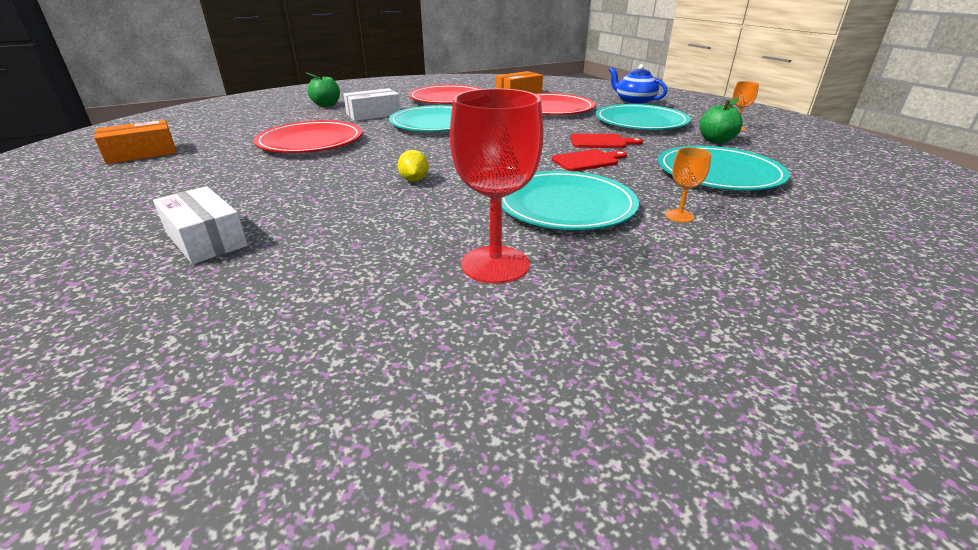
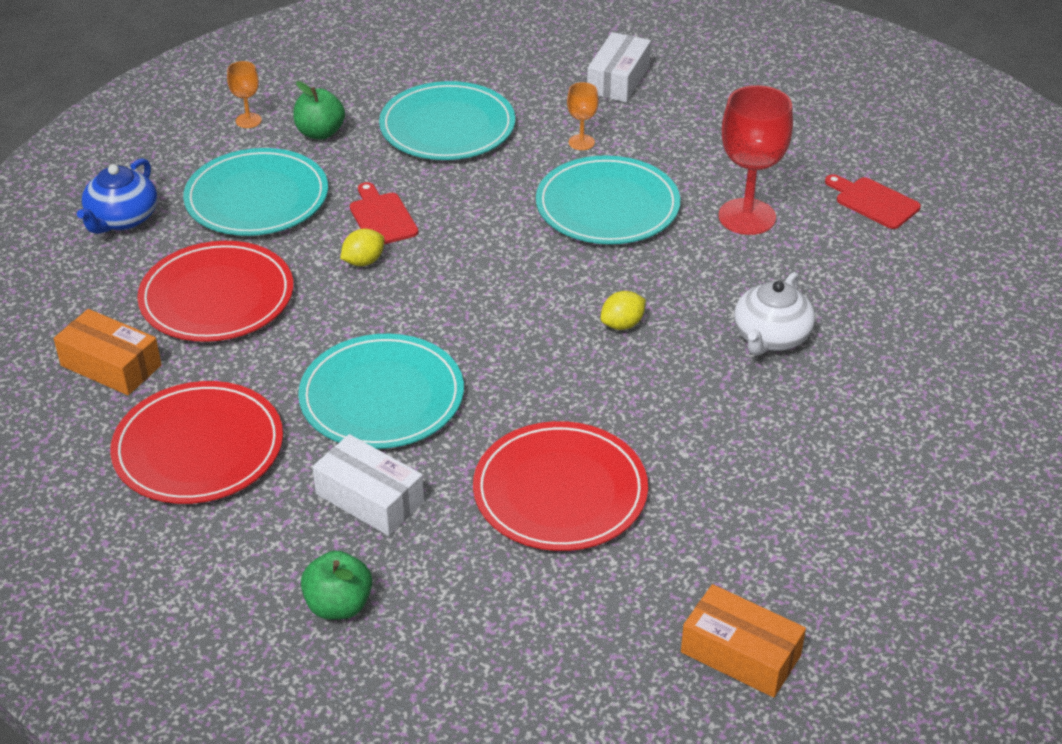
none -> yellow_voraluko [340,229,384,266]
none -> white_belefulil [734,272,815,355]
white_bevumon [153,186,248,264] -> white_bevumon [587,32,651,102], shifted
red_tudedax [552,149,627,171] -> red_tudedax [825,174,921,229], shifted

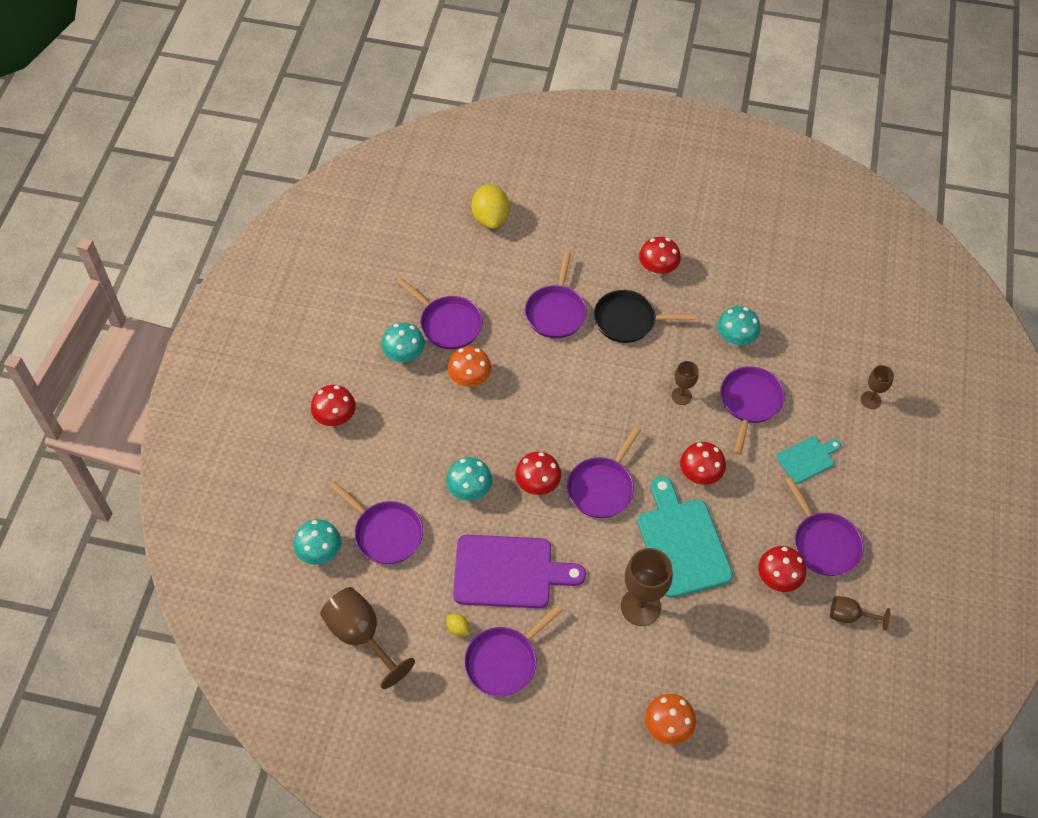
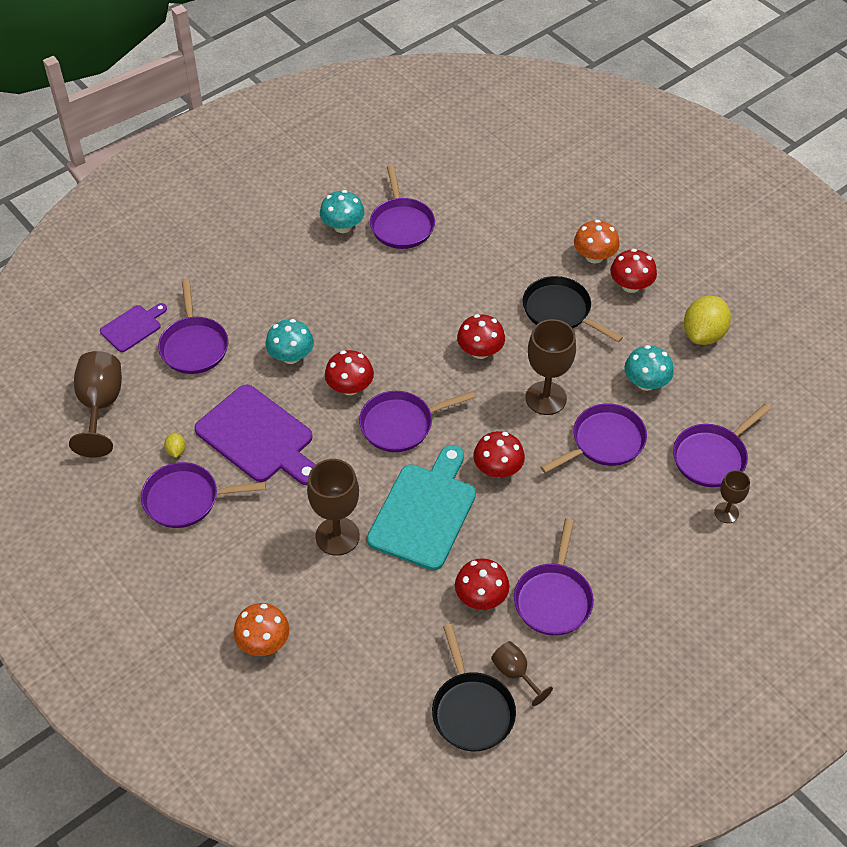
turquoise_tudedax [776,437,841,484] -> none
none -> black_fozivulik [432,624,516,751]
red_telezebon [311,385,356,426] -> red_telezebon [457,314,505,359], shifted
orange_telezebon [448,346,492,387] -> orange_telezebon [574,220,620,263], shifted
yellow_voraluko [471,184,510,229] -> yellow_voraluko [684,296,731,345], shifted
purple_fozivulik [525,252,587,338] -> purple_fozivulik [673,404,771,487], shifted
turquoise_telezebon [294,519,341,565] -> purple_tudedax [100,303,167,352]
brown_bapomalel [671,361,699,405] -> brown_bapomalel [526,319,576,415], x1.79

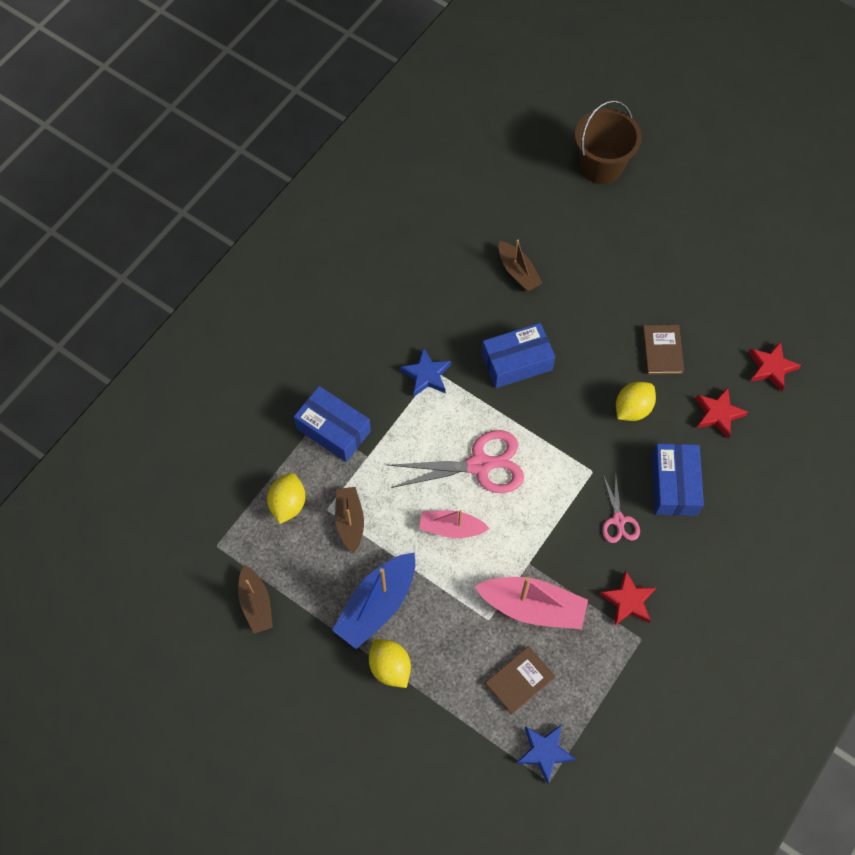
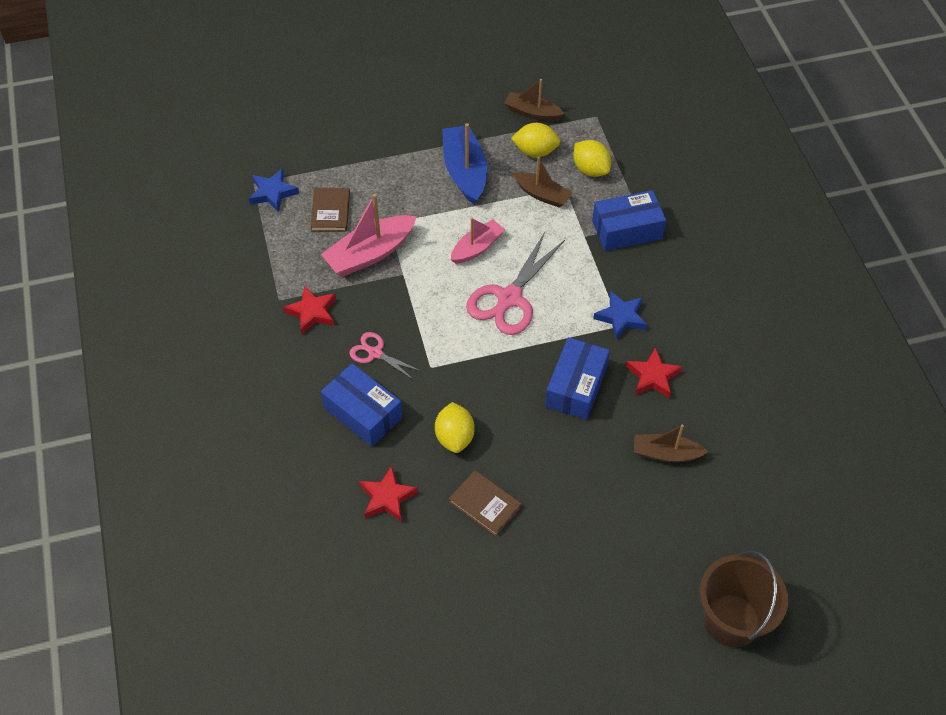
yellow_voraluko [369,639,411,688] -> yellow_voraluko [511,123,560,157], shifted
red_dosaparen [749,341,801,392] -> red_dosaparen [626,347,682,398], shifted

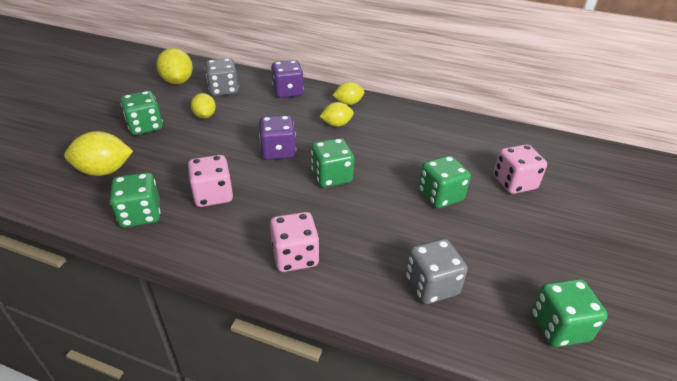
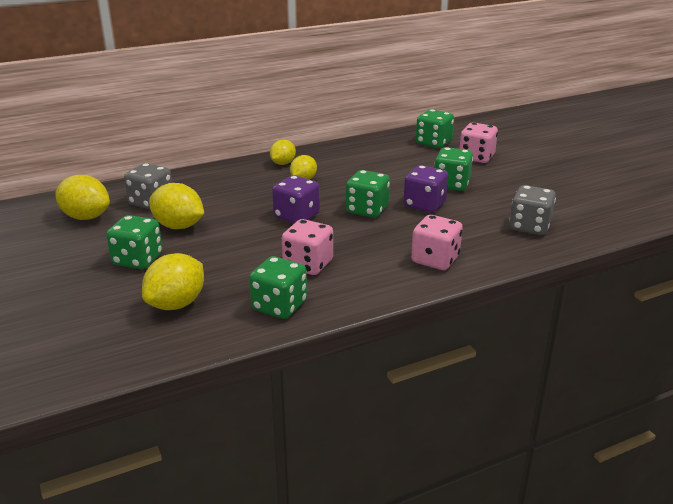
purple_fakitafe [271,60,304,98] -> purple_fakitafe [404,165,448,213], shifted
green_fakitafe [531,279,608,347] -> green_fakitafe [416,109,454,148], shifted
yellow_voraluko [191,93,216,119] -> yellow_voraluko [149,183,204,229], x1.57

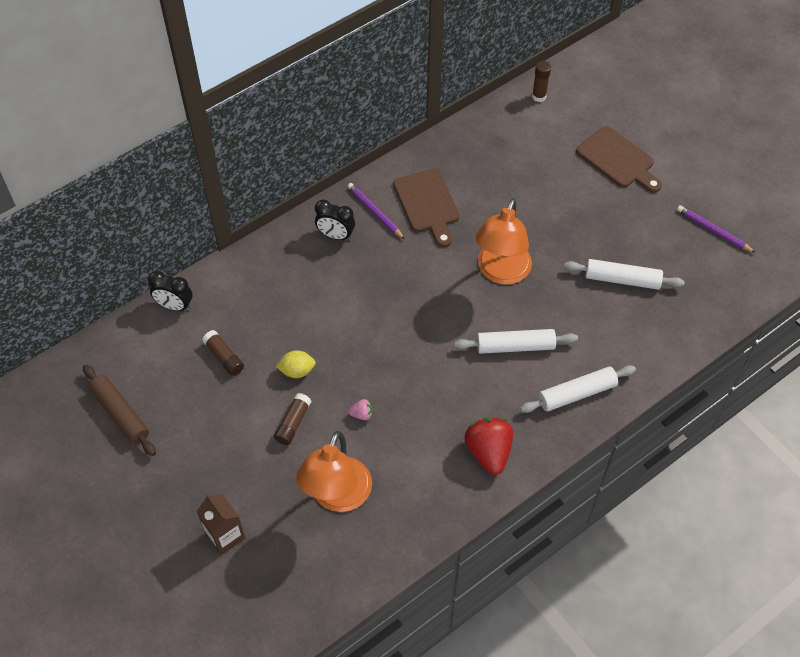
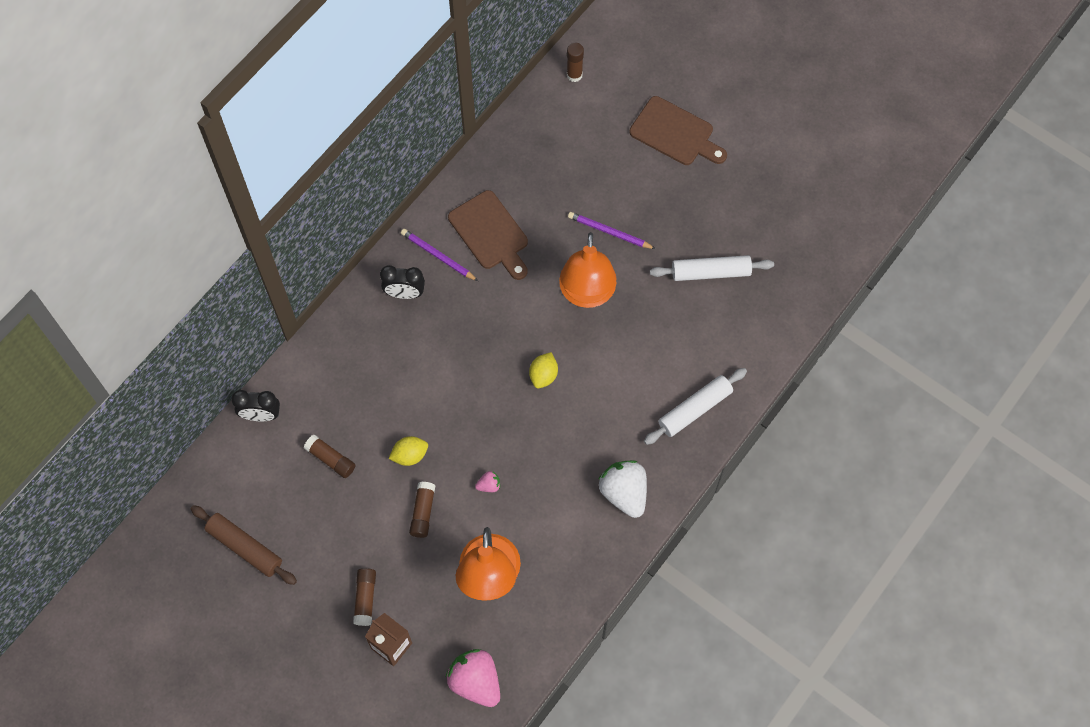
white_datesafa [454,329,578,354] -> none
none -> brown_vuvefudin [353,568,376,626]
none -> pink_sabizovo [446,649,500,707]
none -> yellow_voraluko [529,352,558,388]
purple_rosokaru [677,205,756,253] -> purple_rosokaru [568,212,656,249], shifted
red_sabizovo [464,417,513,475] -> white_sabizovo [598,460,647,518]

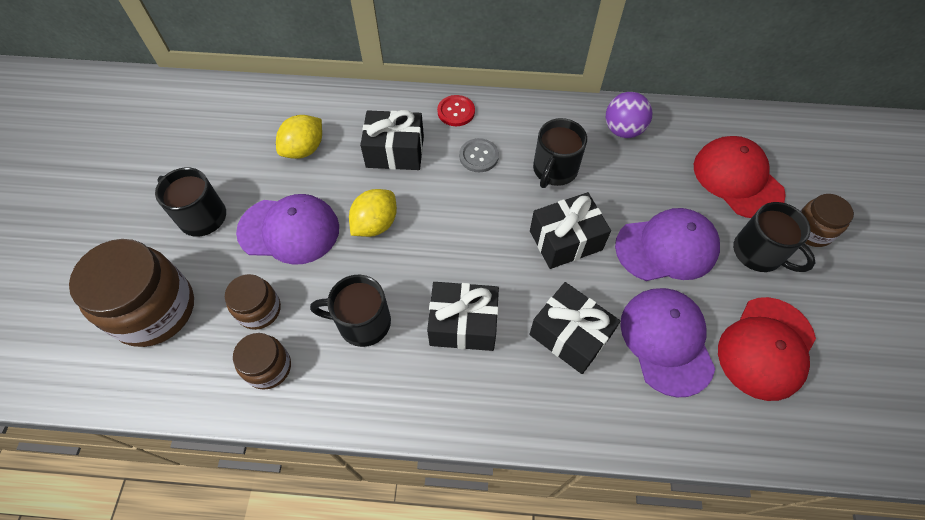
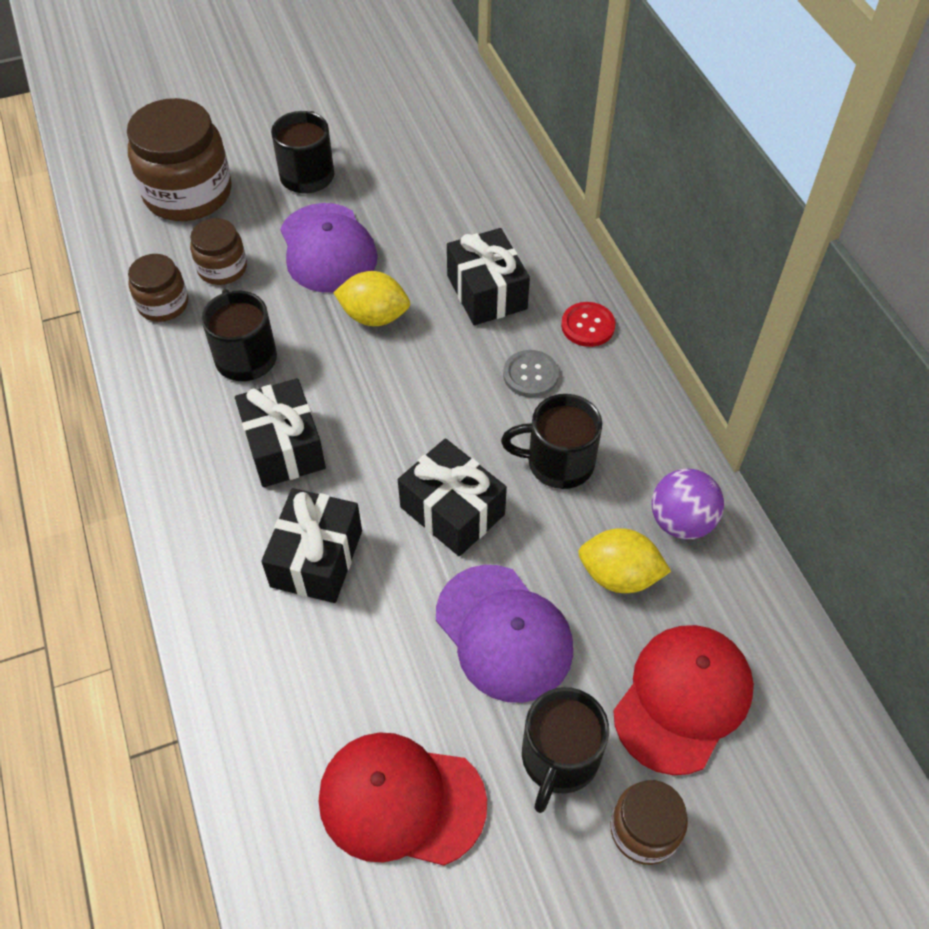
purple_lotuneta [620,288,715,397] -> none
yellow_voraluko [276,115,322,159] -> yellow_voraluko [578,528,671,593], shifted

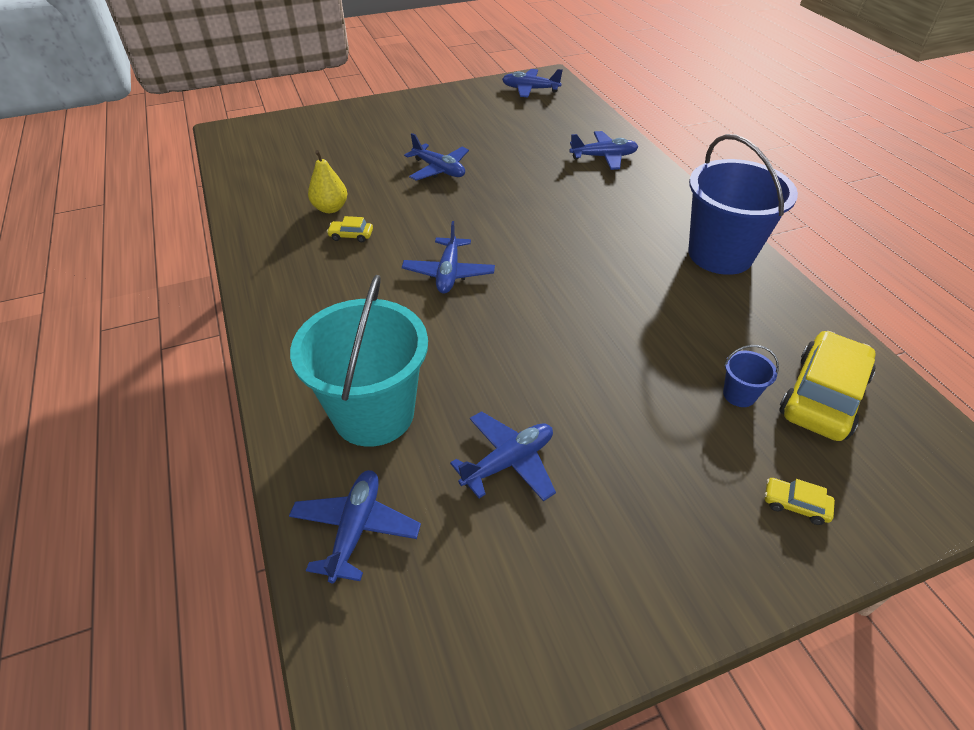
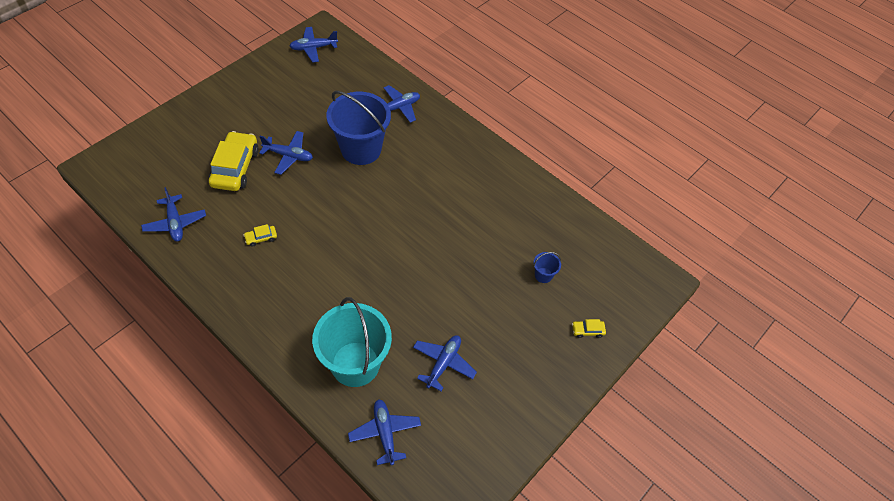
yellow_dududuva [308,150,347,213] -> none
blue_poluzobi [402,221,495,294] -> blue_poluzobi [141,187,206,242], shifted
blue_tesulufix [689,134,798,275] -> blue_tesulufix [326,91,391,165], shifted
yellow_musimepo [780,331,876,441] -> yellow_musimepo [209,131,259,191], shifted

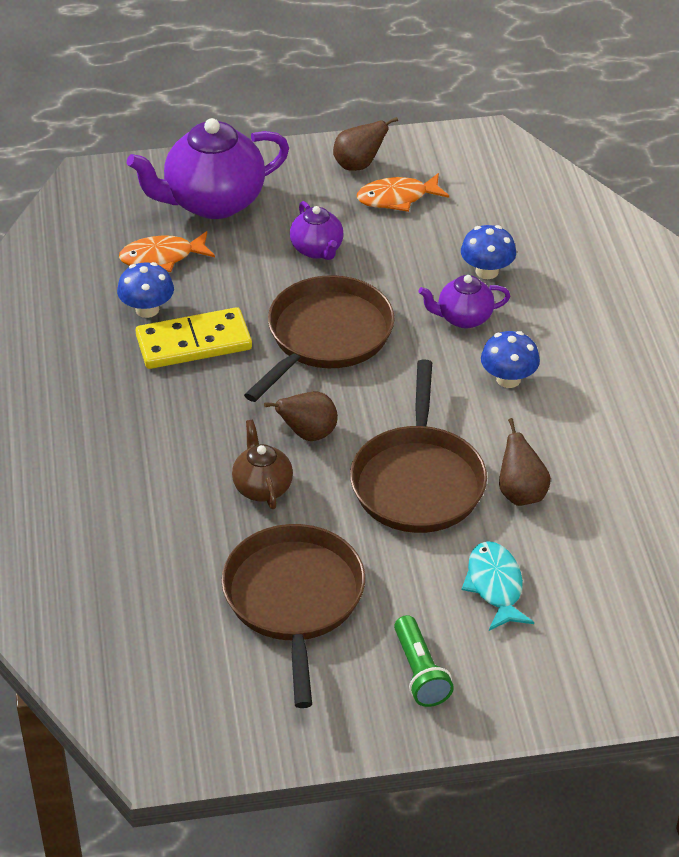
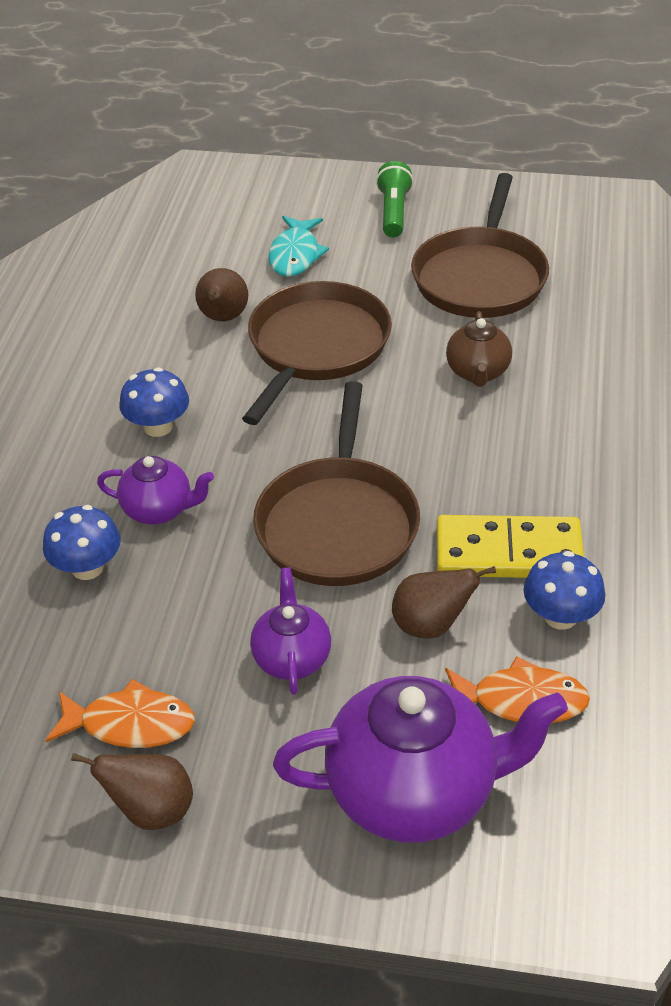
brown_dududuva [264,391,338,441] -> brown_dududuva [392,566,496,639], shifted
brown_fozivulik [244,275,394,402] -> brown_fozivulik [253,381,420,586], 45 degrees counterclockwise

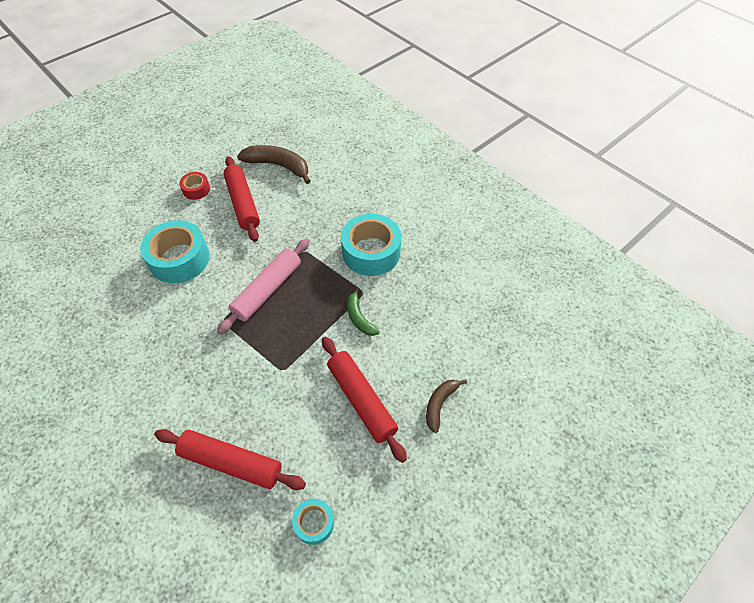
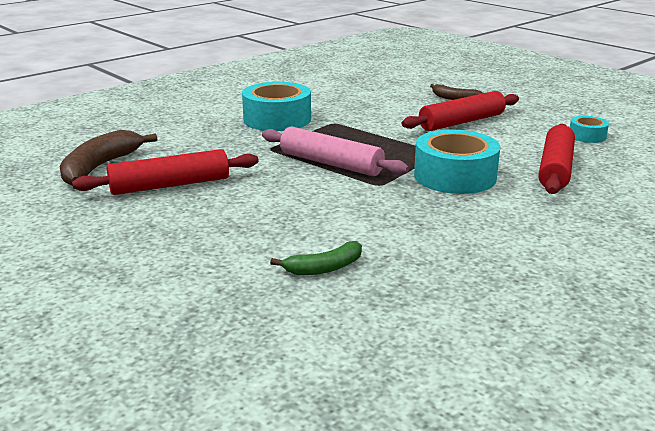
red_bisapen [179,172,210,200] -> none
turquoise_bisapen [140,220,210,283] -> turquoise_bisapen [414,130,500,194], shifted
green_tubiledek [347,287,380,336] -> green_tubiledek [270,241,362,275], shifted

